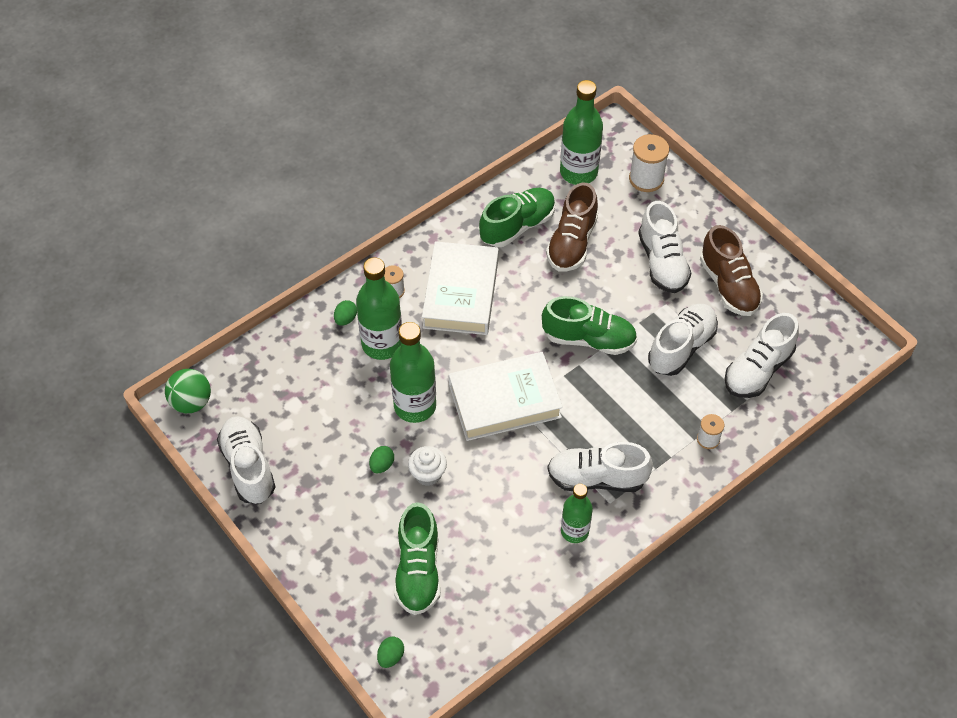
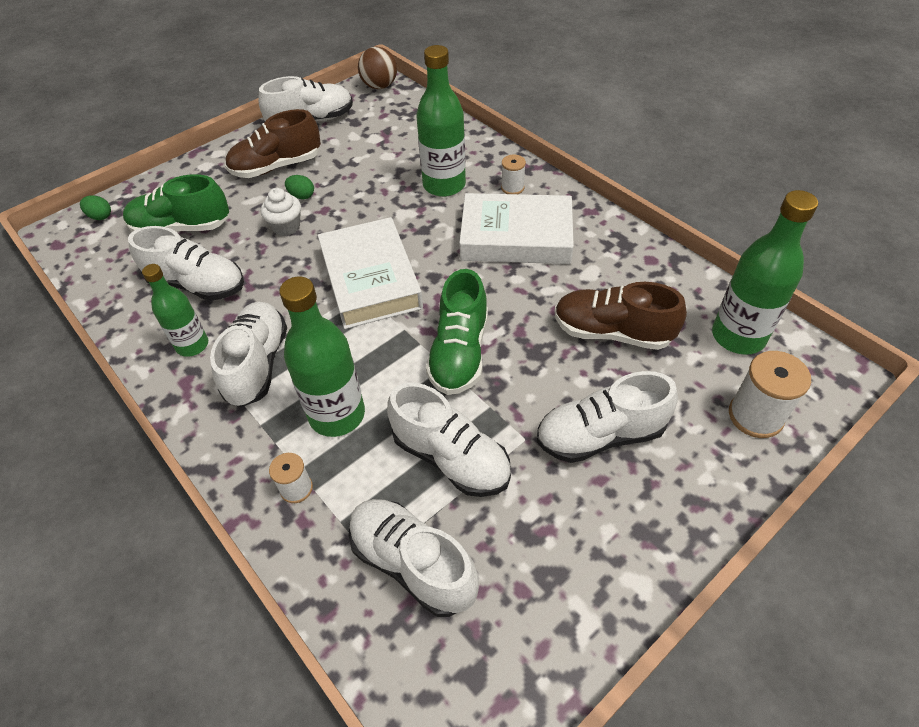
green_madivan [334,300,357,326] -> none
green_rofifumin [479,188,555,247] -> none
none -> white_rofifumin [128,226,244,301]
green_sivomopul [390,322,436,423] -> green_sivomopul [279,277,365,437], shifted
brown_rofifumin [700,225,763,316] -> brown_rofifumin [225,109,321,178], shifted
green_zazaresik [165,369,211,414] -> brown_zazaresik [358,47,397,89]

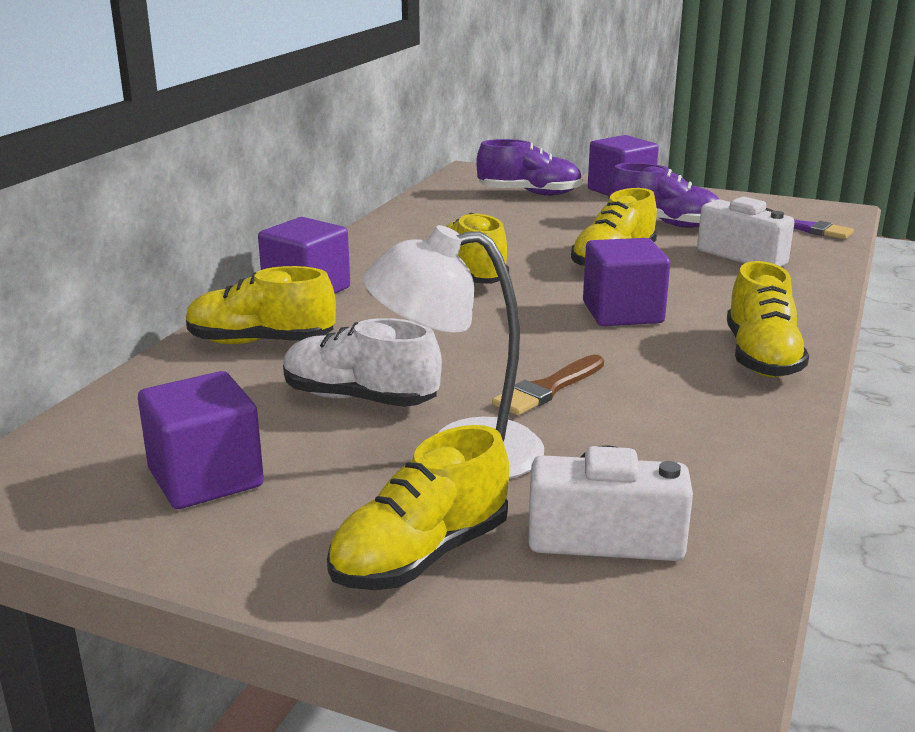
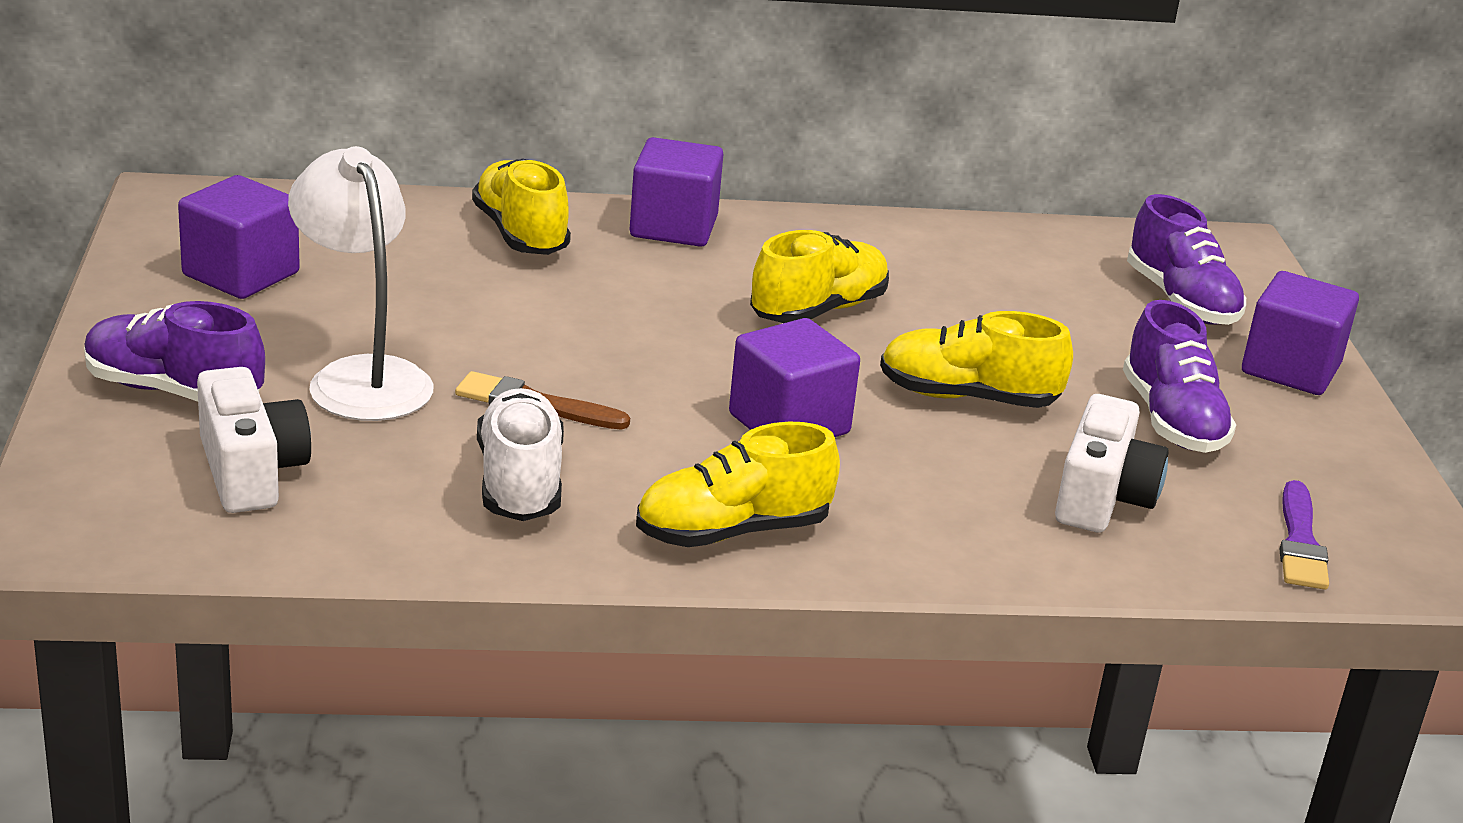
white_rofifumin [283,318,442,407] -> white_rofifumin [477,388,564,521], shifted
yellow_rofifumin [327,425,509,590] -> purple_rofifumin [84,301,265,402]

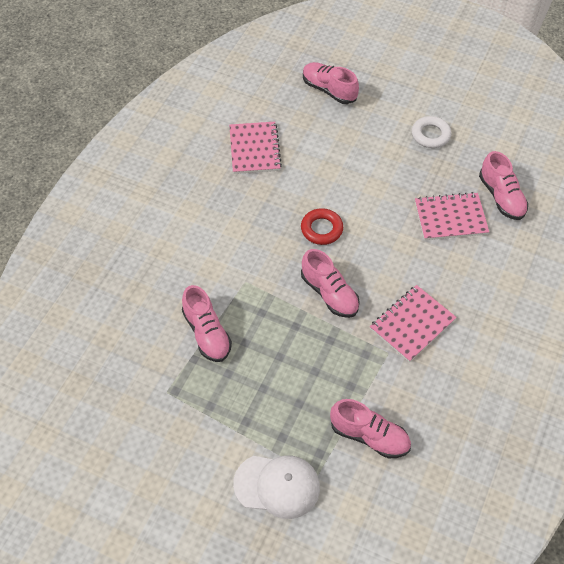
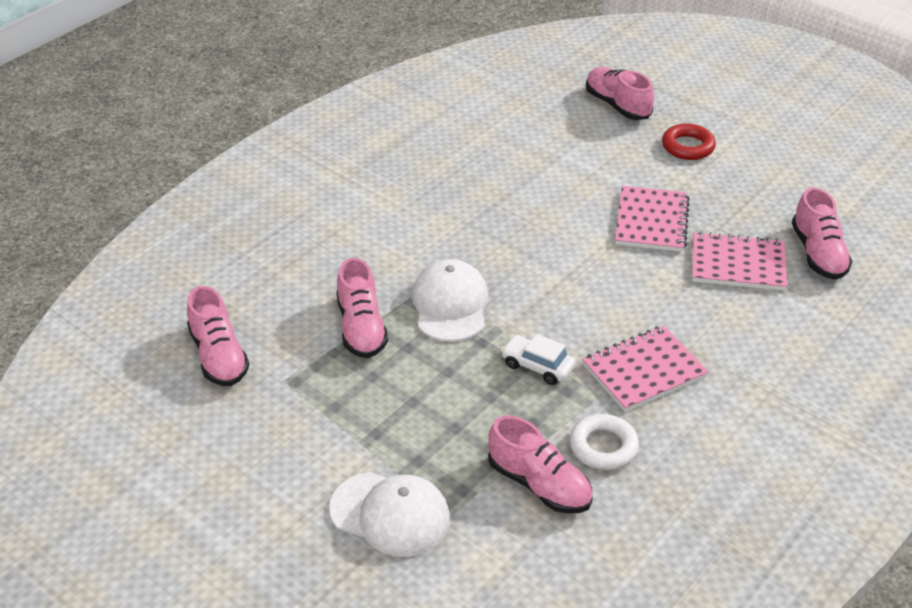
none -> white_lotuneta [412,259,488,342]
none -> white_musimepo [501,334,576,385]
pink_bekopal [229,122,282,174] -> pink_bekopal [615,186,690,252], shifted
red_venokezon [301,208,343,245] -> red_venokezon [662,124,716,160], shifted
pink_rofifumin [301,249,360,318] -> pink_rofifumin [187,286,249,386], shifted
white_venokezon [412,116,451,148] -> white_venokezon [570,414,639,470], shifted

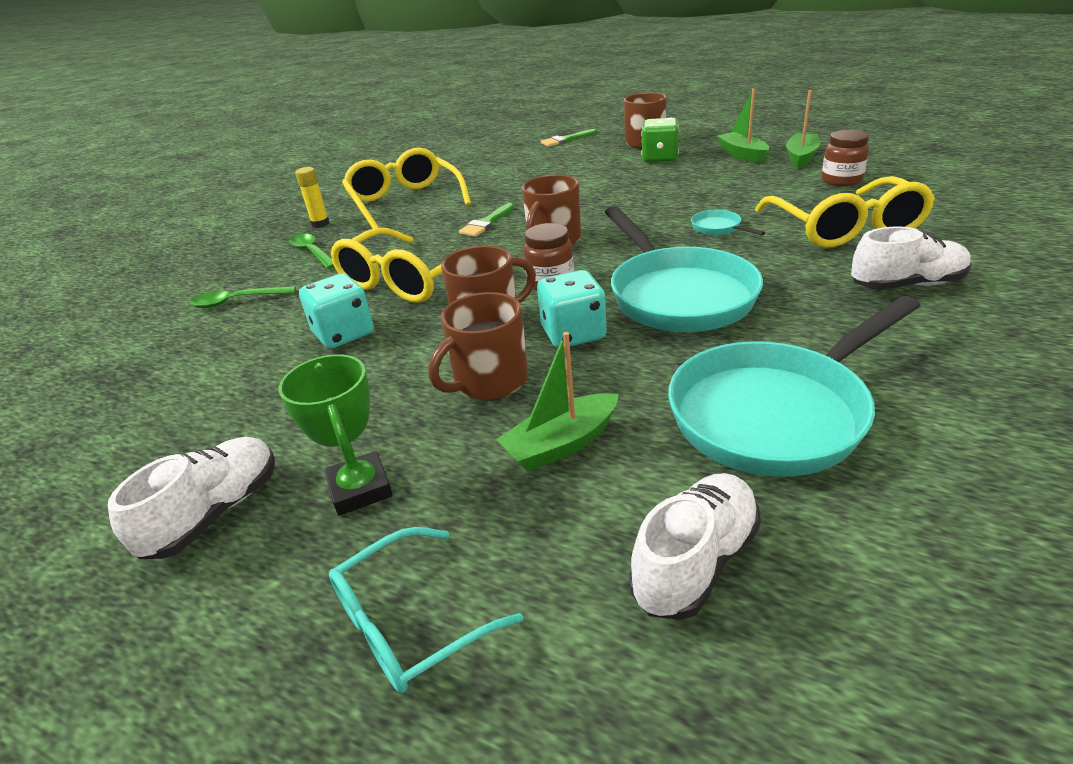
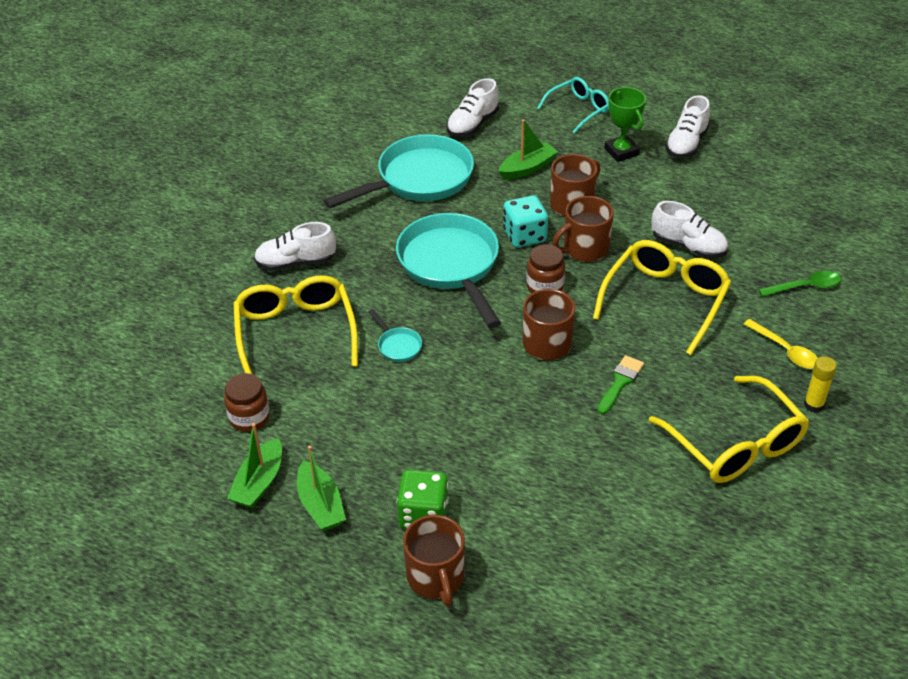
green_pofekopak [541,129,597,147] -> none
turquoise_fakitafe [299,274,374,349] -> white_rofifumin [651,201,728,258]
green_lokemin [289,234,334,269] -> yellow_lokemin [744,319,818,369]

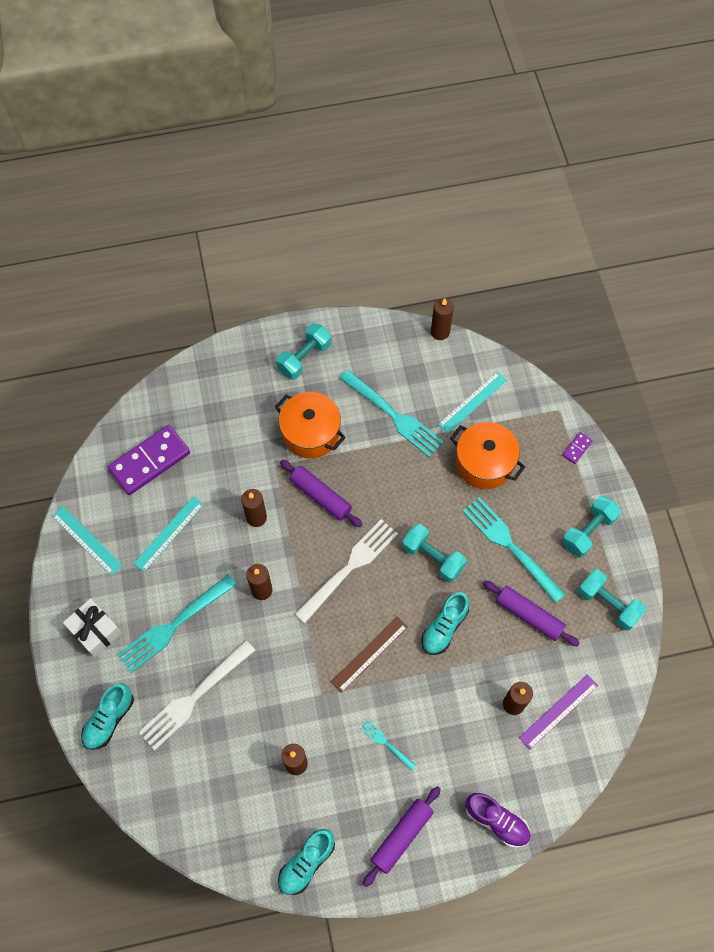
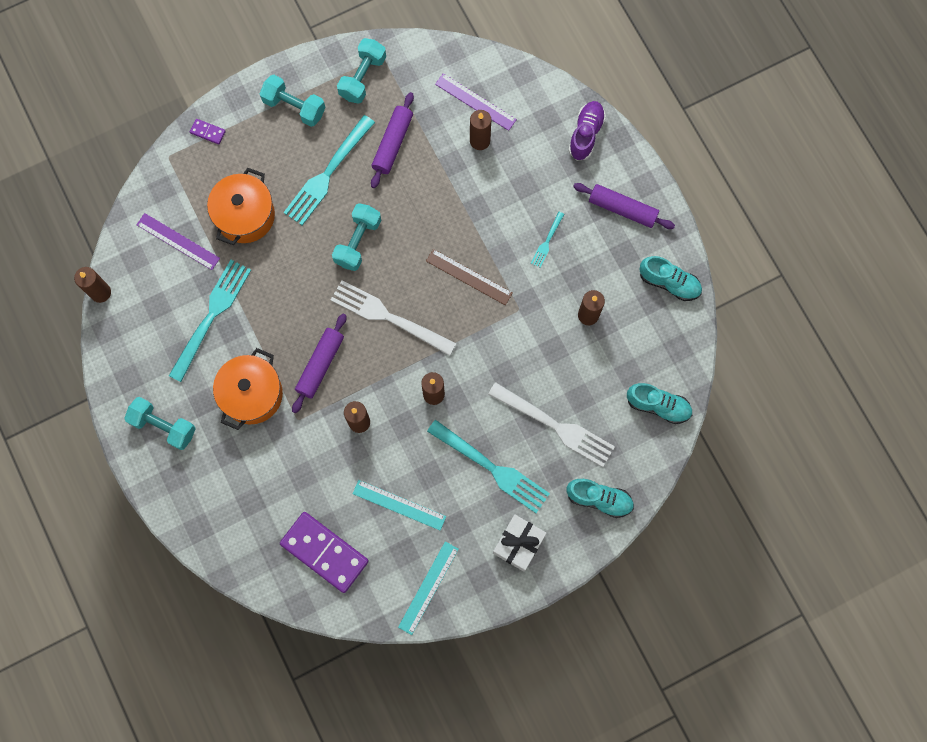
turquoise_rofifumin [421,592,469,655] -> turquoise_rofifumin [627,383,692,424], shifted
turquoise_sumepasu [438,371,507,434] -> purple_sumepasu [136,213,220,270]

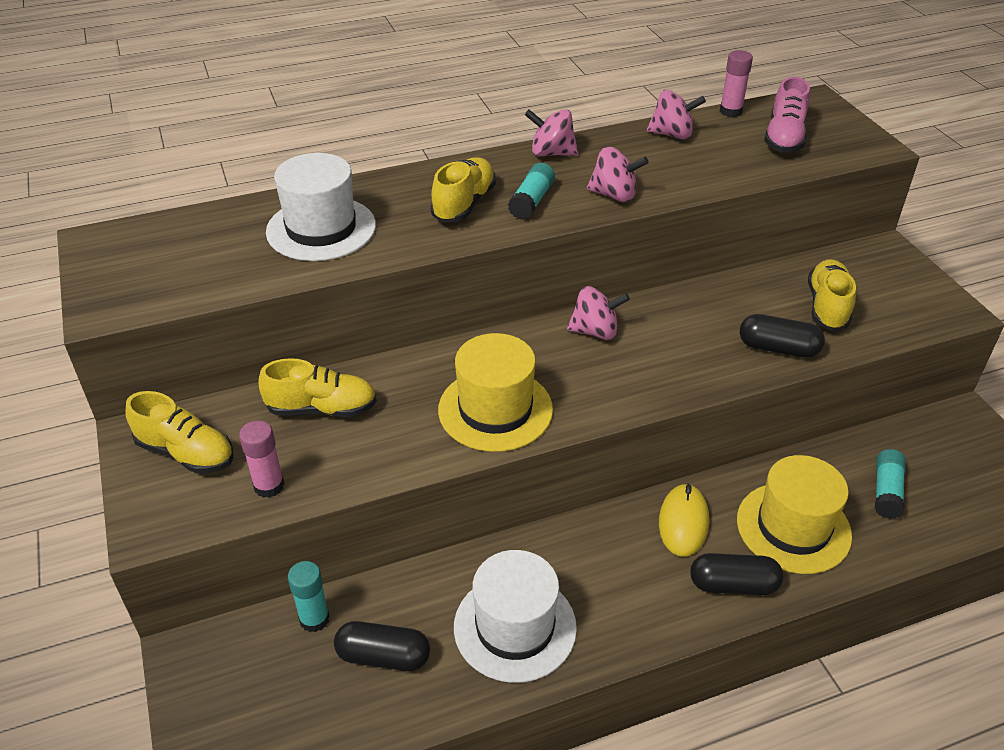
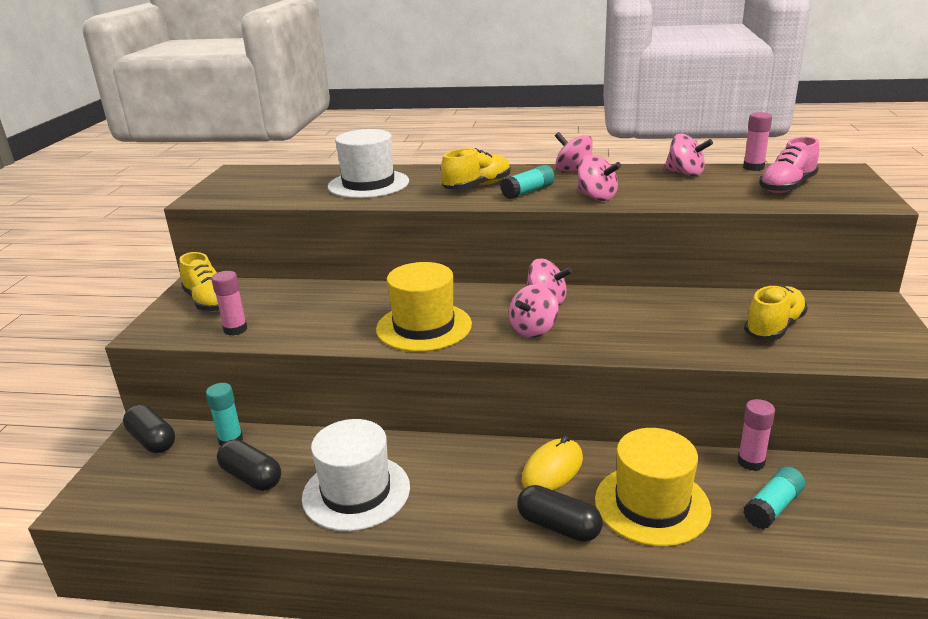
yellow_rofifumin [258,358,377,417] -> none
none -> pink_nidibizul [509,284,559,338]
none -> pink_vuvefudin [737,399,775,471]
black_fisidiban [740,314,825,358] -> black_fisidiban [123,404,175,453], shifted

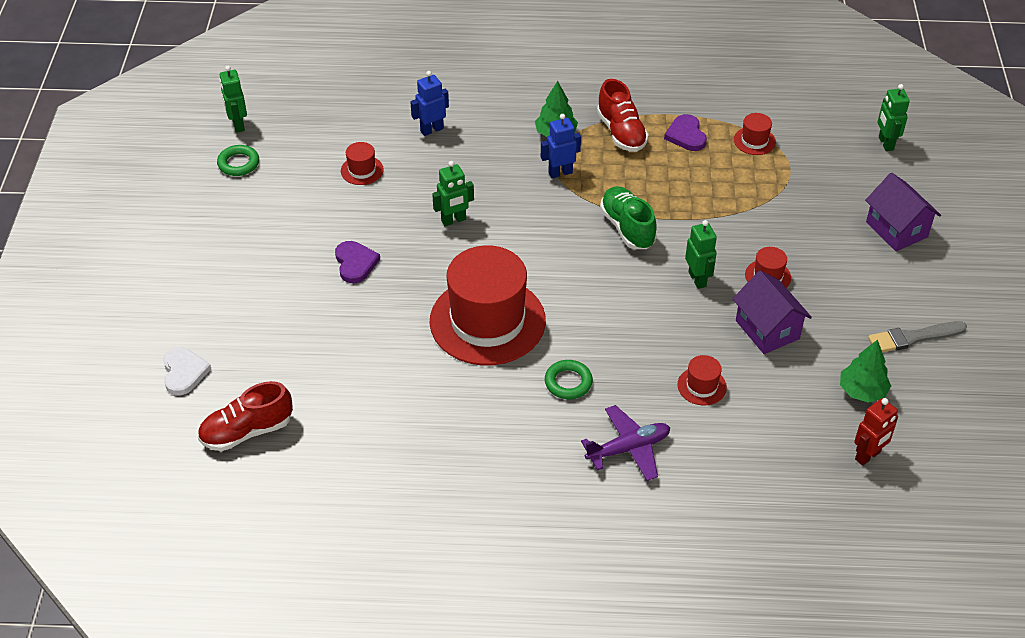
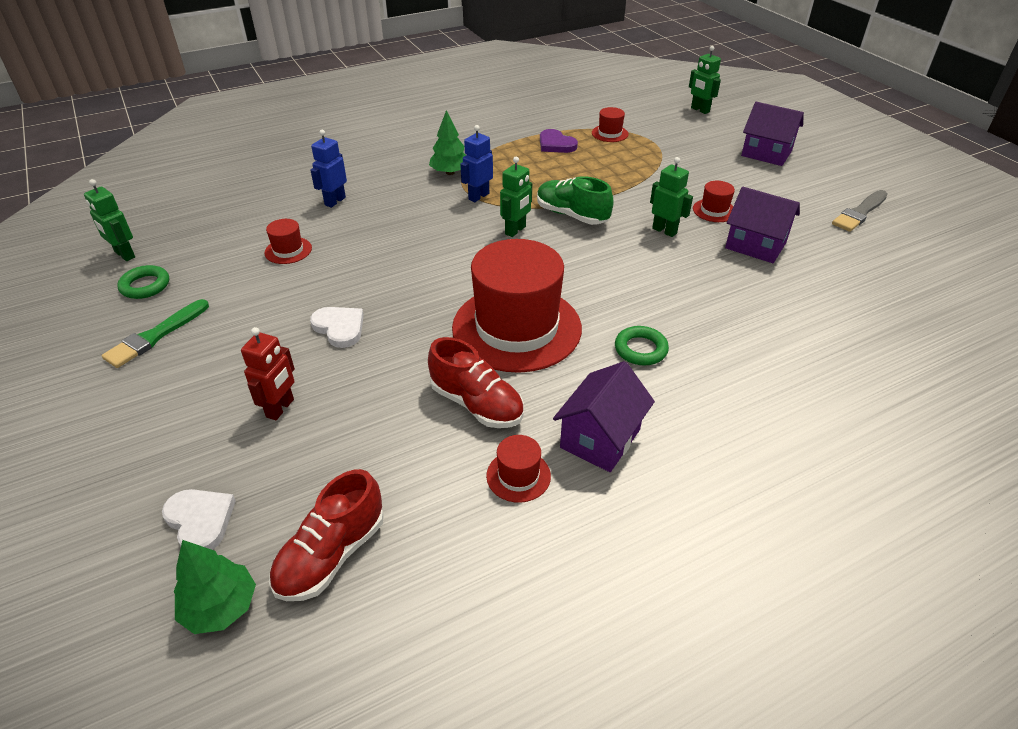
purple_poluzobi [581,405,670,481] -> none
none -> green_pofekopak [101,299,209,368]
none -> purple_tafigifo [553,361,655,472]
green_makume [432,161,474,226] -> green_makume [500,157,532,237], shifted
red_rofifumin [597,79,649,152] -> red_rofifumin [428,337,524,428], shifted
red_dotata [677,355,727,405] -> red_dotata [486,435,551,503], shifted
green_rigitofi [840,340,891,403] -> green_rigitofi [173,540,256,634], shifted
red_makume [854,398,898,466] -> red_makume [241,327,295,420], shifted
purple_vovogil [335,241,380,283] -> white_vovogil [310,307,364,348]

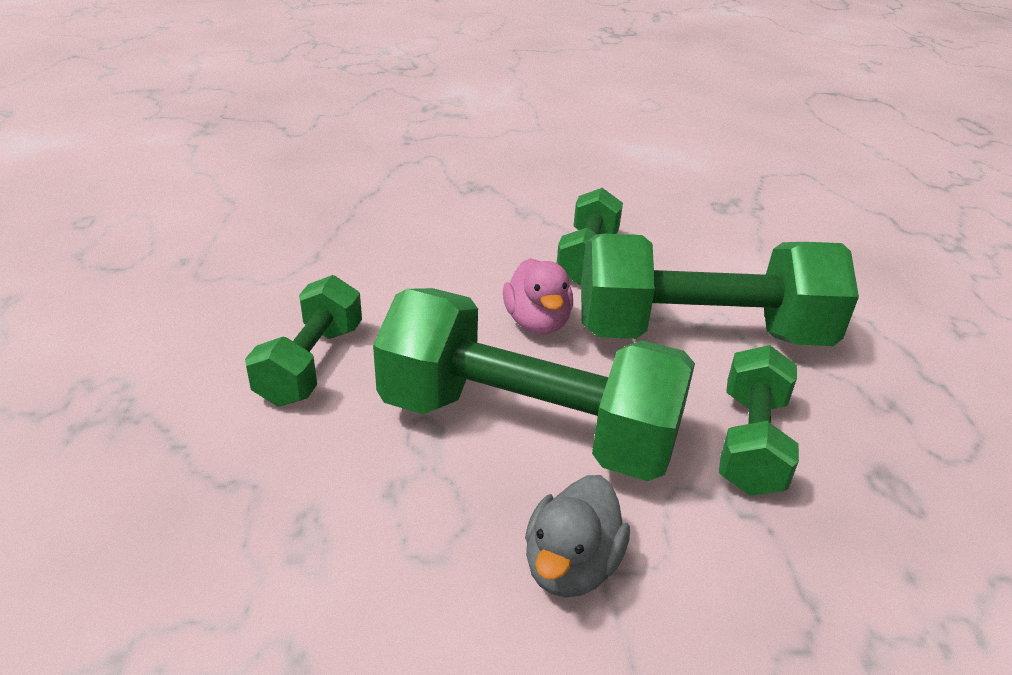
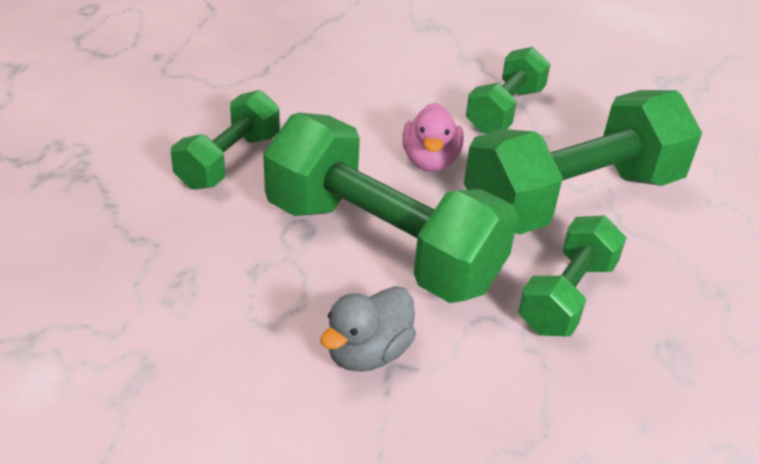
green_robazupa [581,234,859,346] -> green_robazupa [464,90,702,235], 45 degrees counterclockwise

